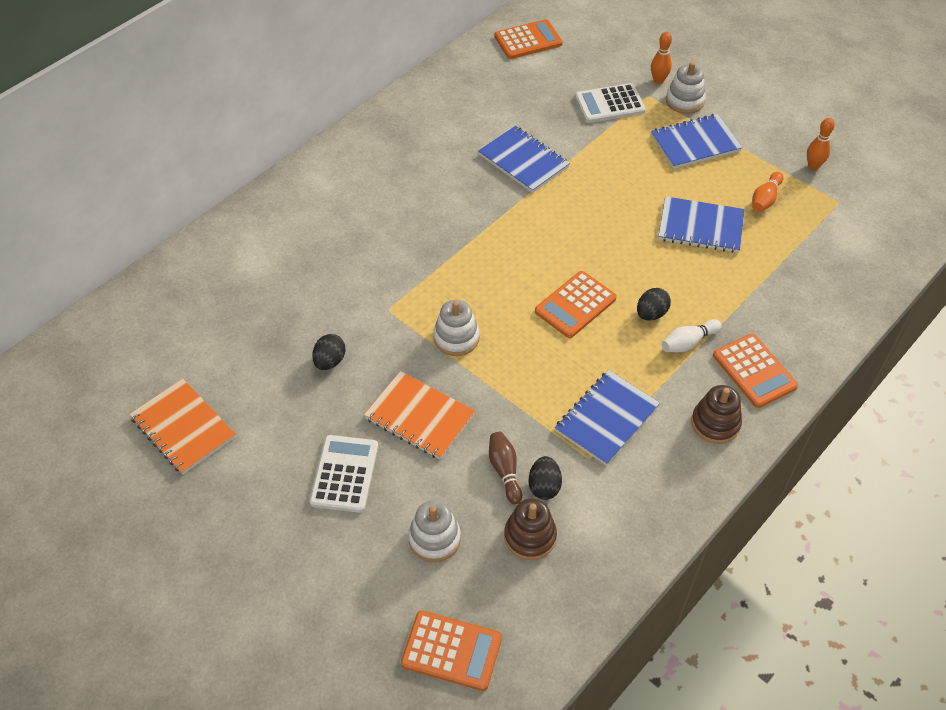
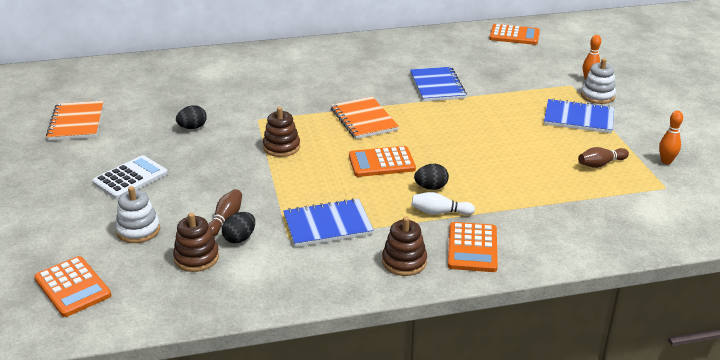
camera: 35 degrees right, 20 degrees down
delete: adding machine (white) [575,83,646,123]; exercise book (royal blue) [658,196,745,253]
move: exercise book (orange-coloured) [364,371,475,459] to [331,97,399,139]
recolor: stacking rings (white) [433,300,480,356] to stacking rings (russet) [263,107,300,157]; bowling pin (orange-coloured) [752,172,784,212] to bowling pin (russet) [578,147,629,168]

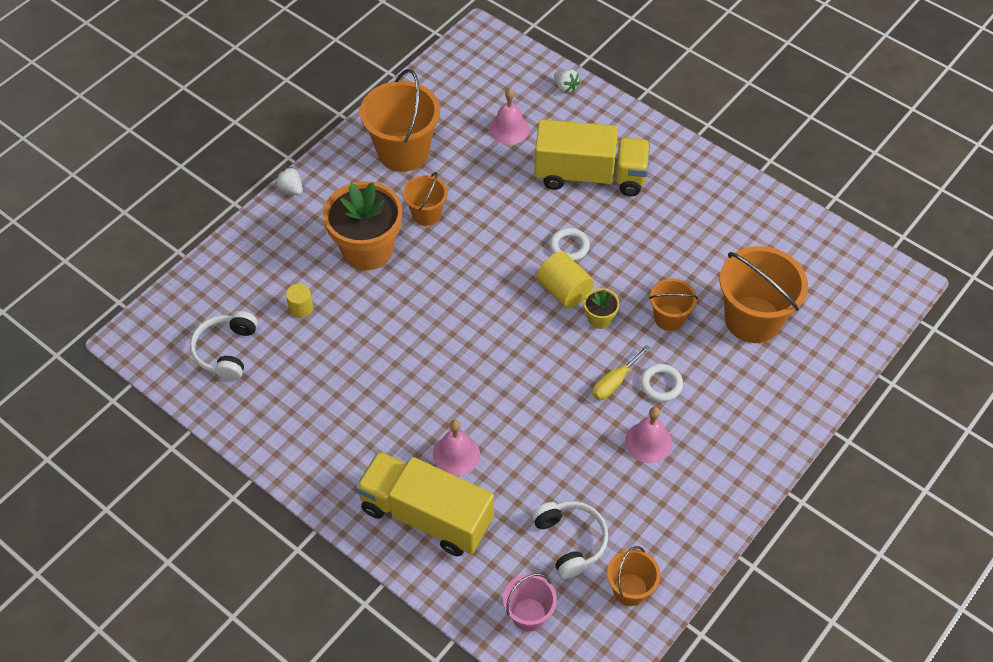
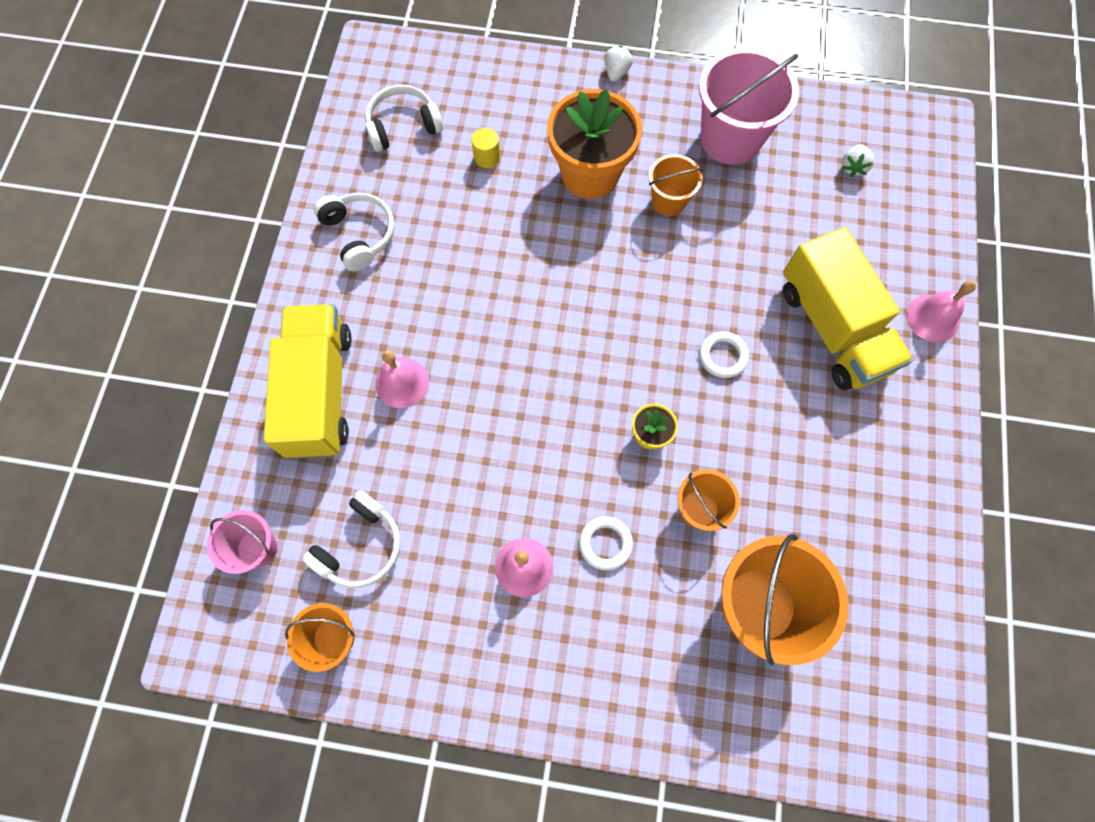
camera: 60 degrees right, 15 degrees up
delete: cylinder shape (golden) [537,251,594,308]; screwdriver (golden) [592,345,650,400]
insert: headset (white) [314,193,395,271]
move: school bell (rose-pink) [489,88,530,145] to [907,280,976,342]; berry (white) [554,69,580,93] to [842,144,874,177]
recolor: sand bucket (orange-coloured) [360,69,440,172] to sand bucket (rose-pink) [699,48,799,165]

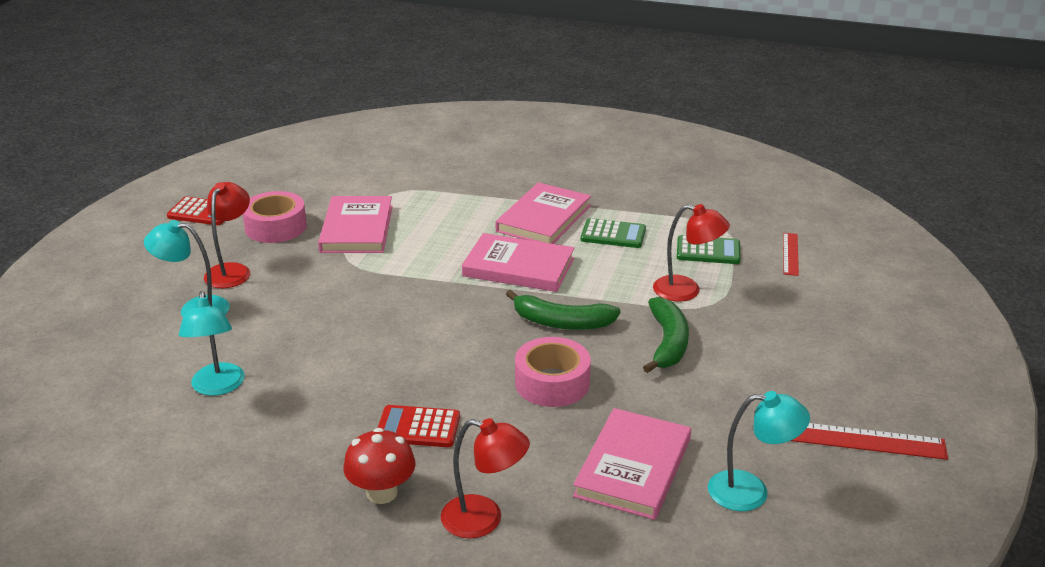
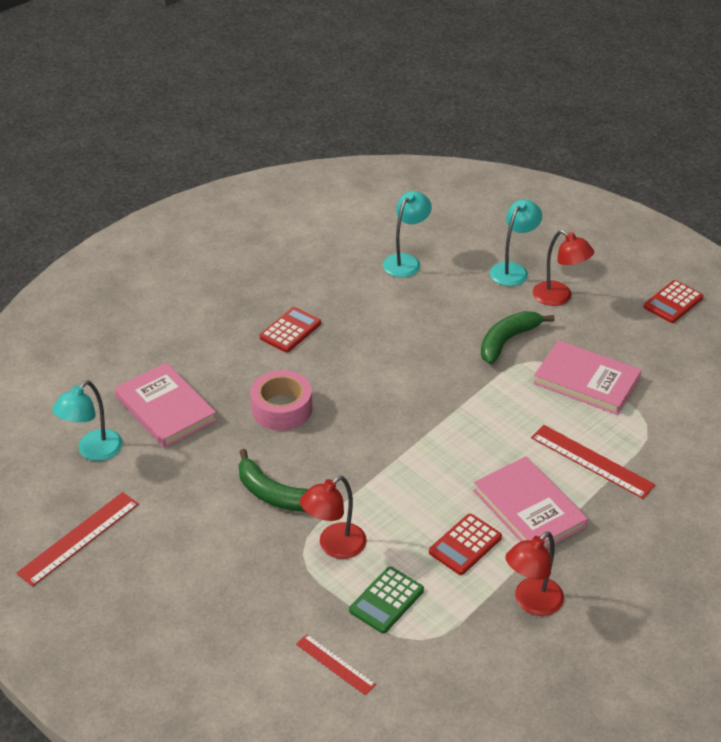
camera: 120 degrees right, 10 degrees up
delete: tape (rose-pink) [243,191,307,243]; toadstool (crimson) [343,428,415,504]; hardcover (rose-pink) [462,233,575,292]
insert: measuring stick (crimson) [531,425,655,499]
move: desk lamp (crimson) [441,418,530,539] to [505,532,564,616]; banana fruit (leaf-green) [506,290,621,330] to [481,311,555,364]
recolor: adding machine (leaf-green) [581,218,646,248] to adding machine (crimson) [429,514,502,575]
rotate: desk lamp (teal) [179,291,245,396] = [383,191,432,277] 105 degrees clockwise

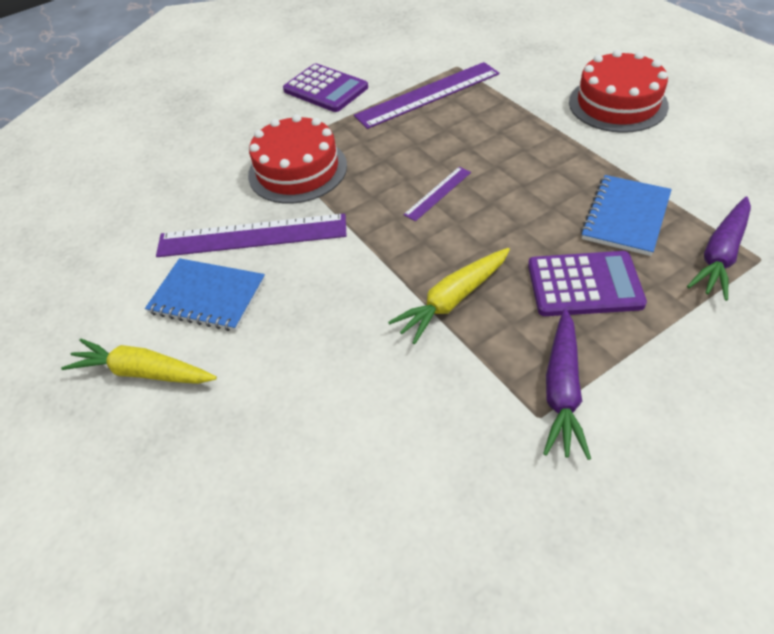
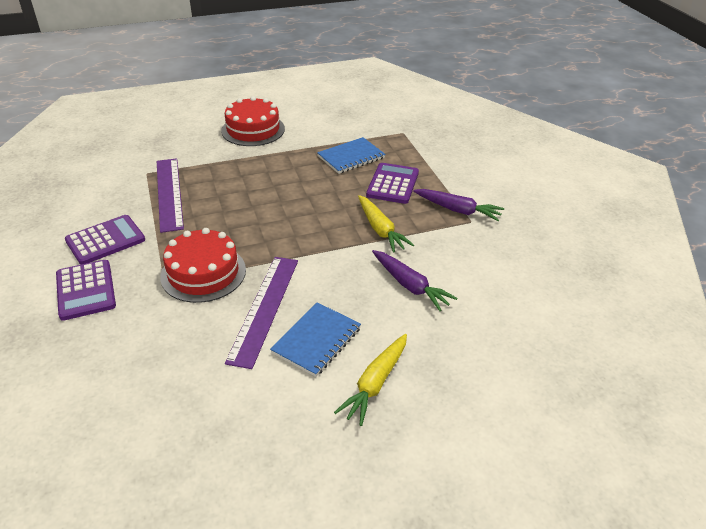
camera: 80 degrees left, 10 degrees down
delete: measuring stick (violet) [403,167,471,221]
insert: adding machine (violet) [56,260,116,321]
move: toy carrot (violet) [687,196,751,301] to [372,250,457,311]
rotate: exercise book (royal blue) [581,175,672,256] = [317,137,386,174] 75 degrees counterclockwise

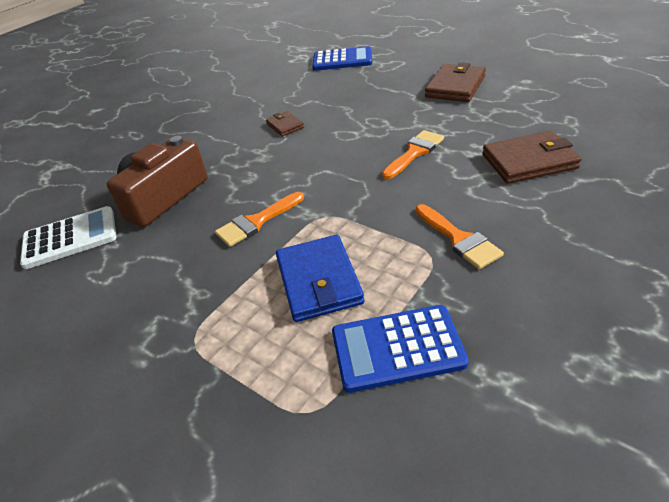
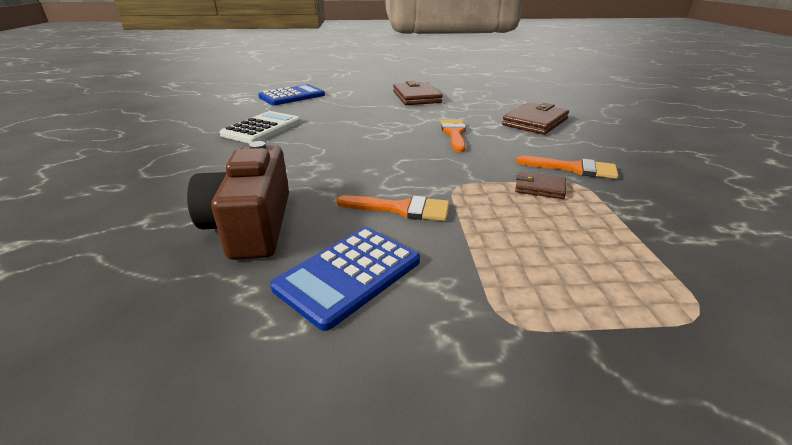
camera: 45 degrees left, 10 degrees down
delete: wallet (royal blue) [276,235,364,322]
move: adding machine (white) [20,206,116,269] to [219,111,301,144]; wallet (russet) [266,111,304,136] to [515,172,566,199]; adding machine (royal blue) [332,305,469,393] to [270,227,420,331]
rotate: paint brush (orange-coloured) [215,192,304,247] = [337,195,449,221] 90 degrees counterclockwise

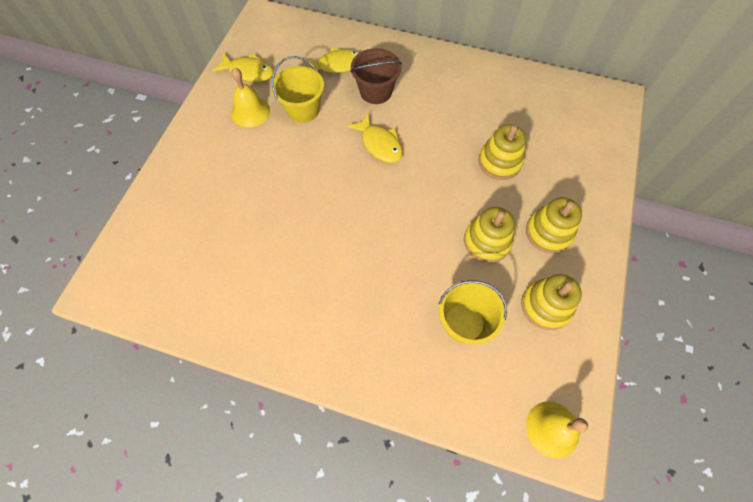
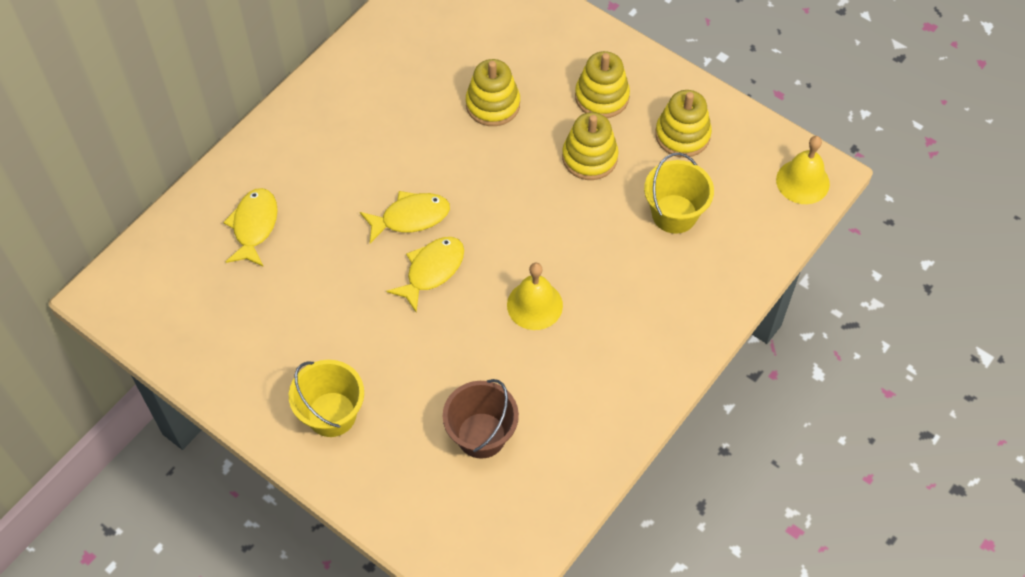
camera: 70 degrees left, 5 degrees down
move: fish figure (golden) [212,53,274,82] to [386,237,464,313]; school bell (golden) [231,68,270,127] to [507,263,563,330]; sand bucket (golden) [272,56,324,123] to [289,360,364,437]; sand bucket (russet) [350,48,402,104] to [443,379,519,459]

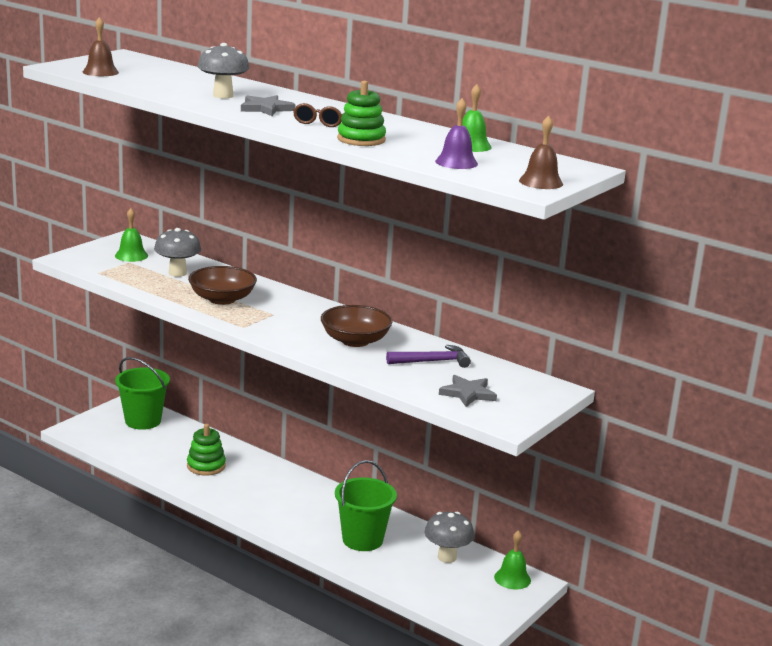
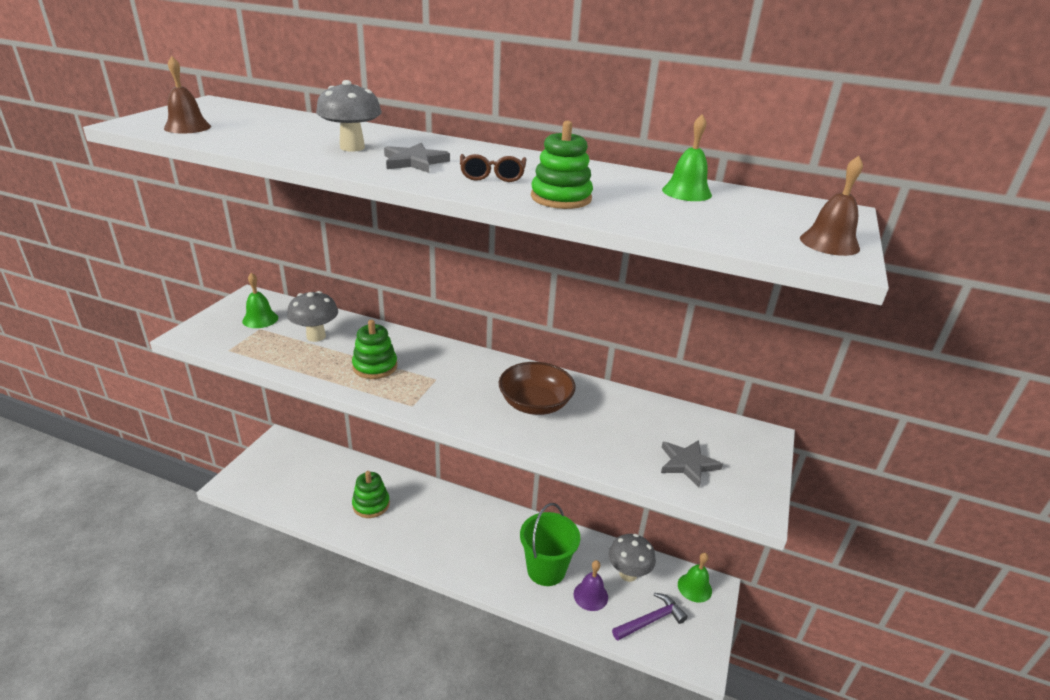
camera: 15 degrees left, 10 degrees up
delete: sand bucket (leaf-green) [115,357,170,430]
move: claw hammer (violet) [386,345,471,368] to [612,593,688,641]; school bell (violet) [435,98,478,169] to [574,560,608,611]
replace: serving bowl (russet) [188,266,257,305] to stacking rings (leaf-green) [352,320,397,379]

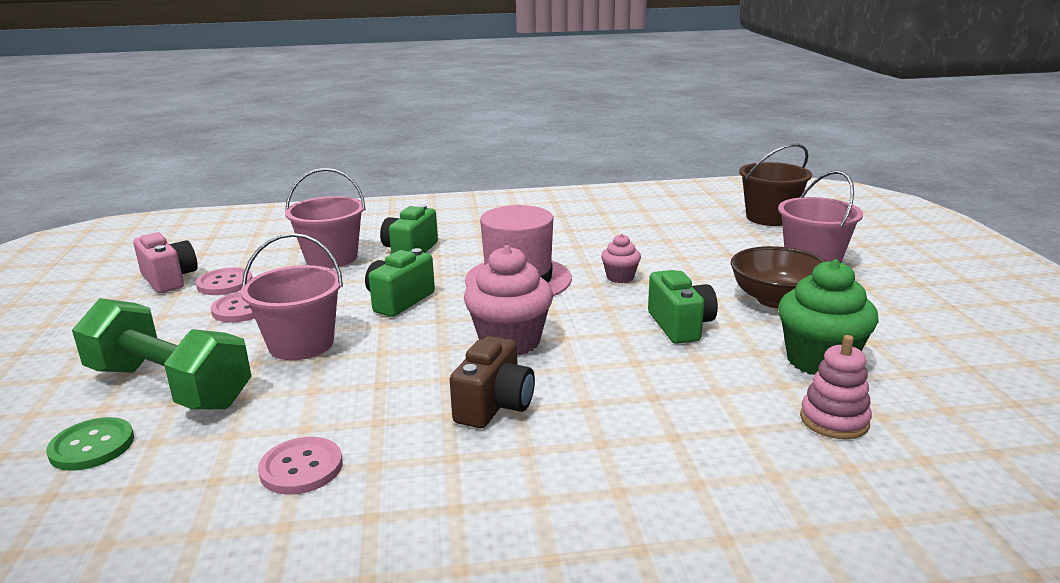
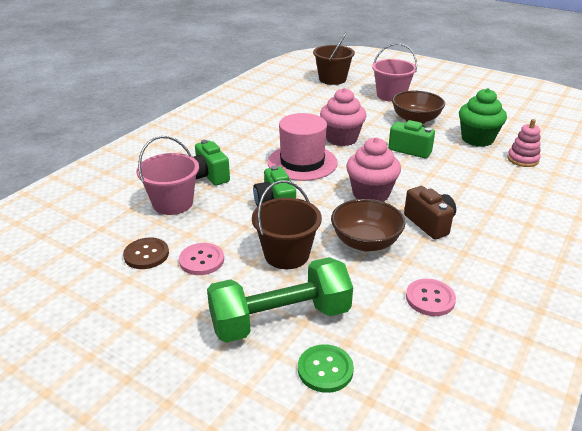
camera: 50 degrees left, 10 degrees up
delete: camera (rose-pink) [133,232,198,293]
insert: serving bowl (russet) [331,199,405,251]
recolor: shirt button (rose-pink) [196,268,253,295] to shirt button (russet) [123,238,169,269]; sand bucket (rose-pink) [241,233,343,360] to sand bucket (russet) [252,180,322,269]
resize: cupcake (rose-pink) [601,234,641,283] = [320,88,367,146] x1.89

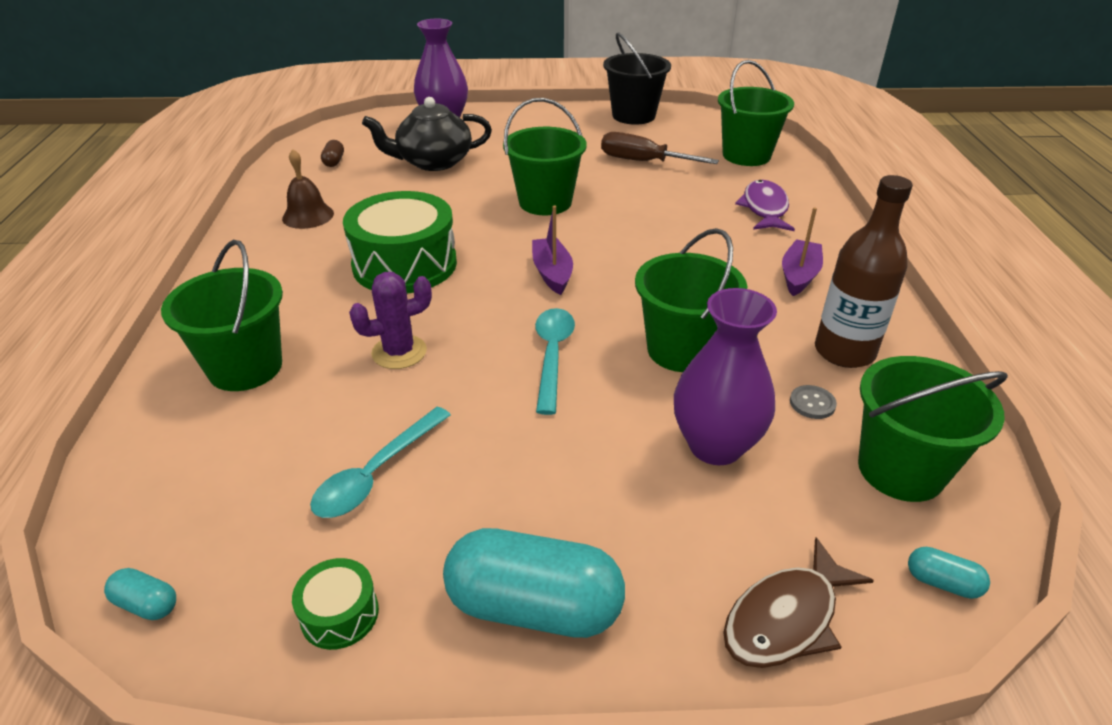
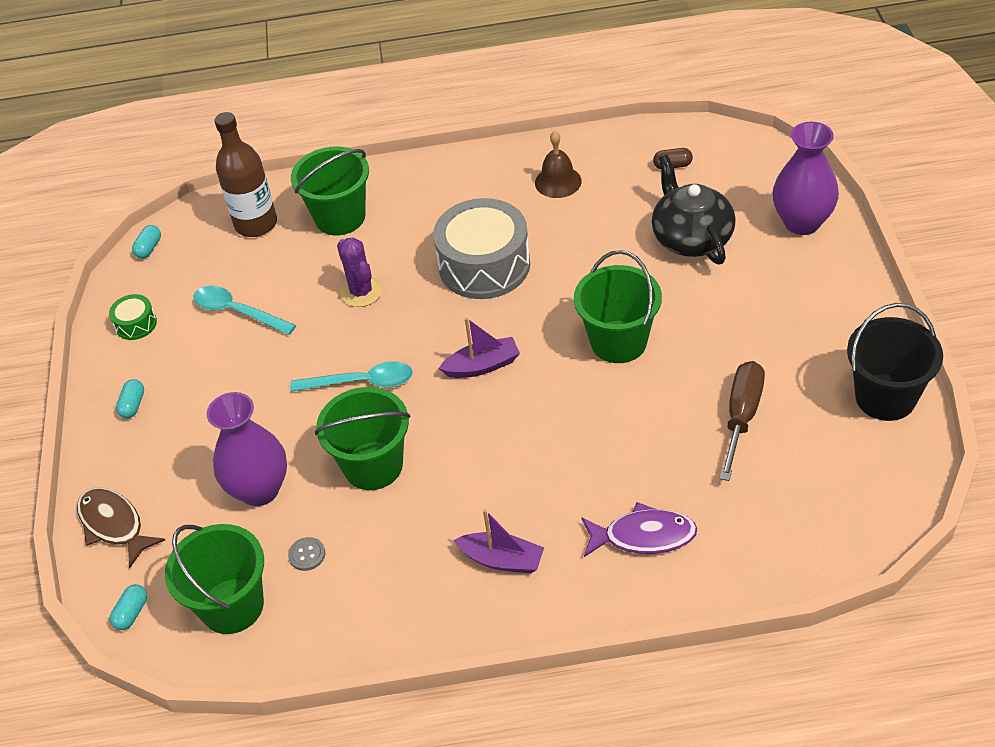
camera: 90 degrees right, 10 degrees up
delete: sand bucket (leaf-green) [718,60,794,166]
move: drink bottle (russet) [815,175,913,368] to [214,112,277,237]
recolor: snare drum (leaf-green) [343,191,457,293] to snare drum (ash-grey) [433,198,530,299]
resize: pill (teal) [443,528,625,638] = [116,379,144,418] x0.43

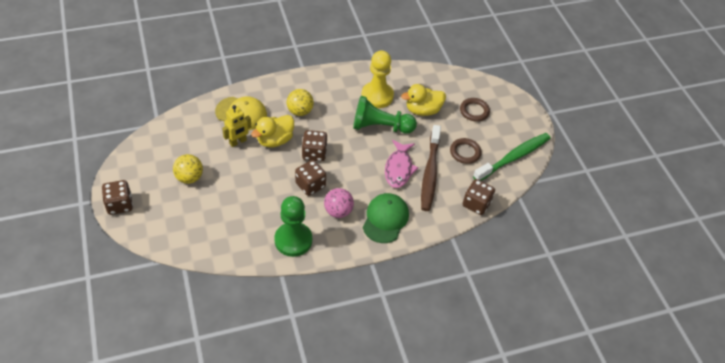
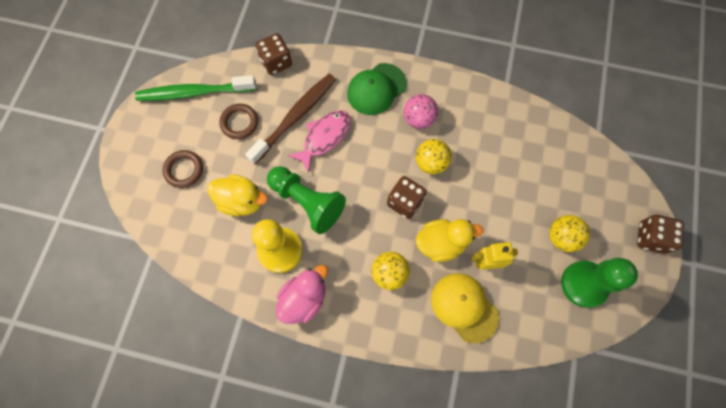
camera: 145 degrees left, 20 degrees up
insert: rubber duck (rose-pink) [276,265,328,324]
move: chess pawn (leaf-green) [275,196,312,257] to [561,258,638,308]
replace: dice (russet) [295,160,326,196] to play ball (golden) [416,139,452,174]

